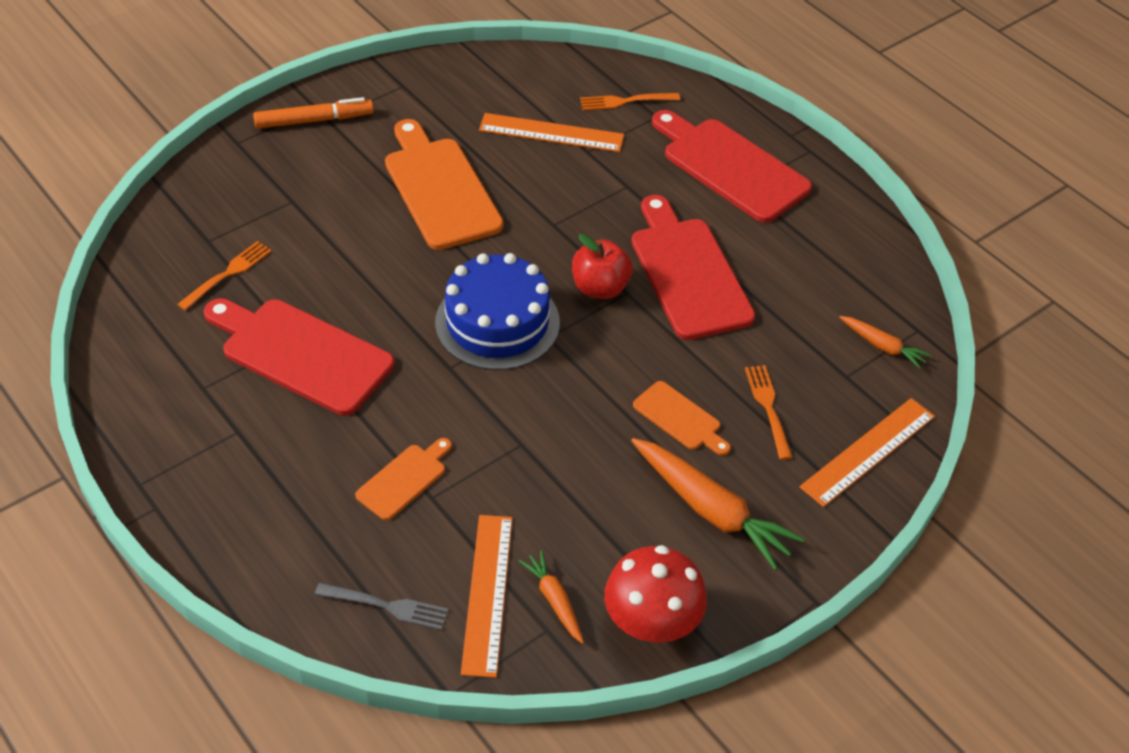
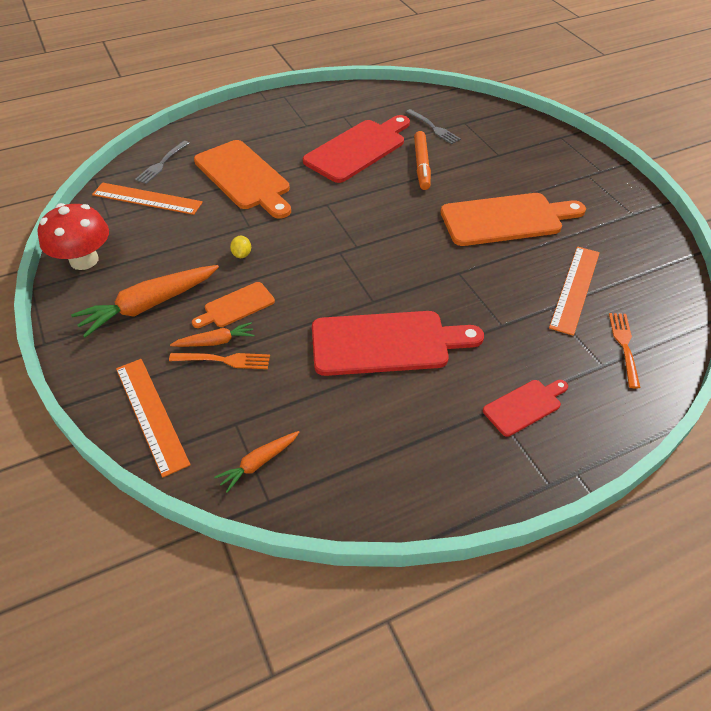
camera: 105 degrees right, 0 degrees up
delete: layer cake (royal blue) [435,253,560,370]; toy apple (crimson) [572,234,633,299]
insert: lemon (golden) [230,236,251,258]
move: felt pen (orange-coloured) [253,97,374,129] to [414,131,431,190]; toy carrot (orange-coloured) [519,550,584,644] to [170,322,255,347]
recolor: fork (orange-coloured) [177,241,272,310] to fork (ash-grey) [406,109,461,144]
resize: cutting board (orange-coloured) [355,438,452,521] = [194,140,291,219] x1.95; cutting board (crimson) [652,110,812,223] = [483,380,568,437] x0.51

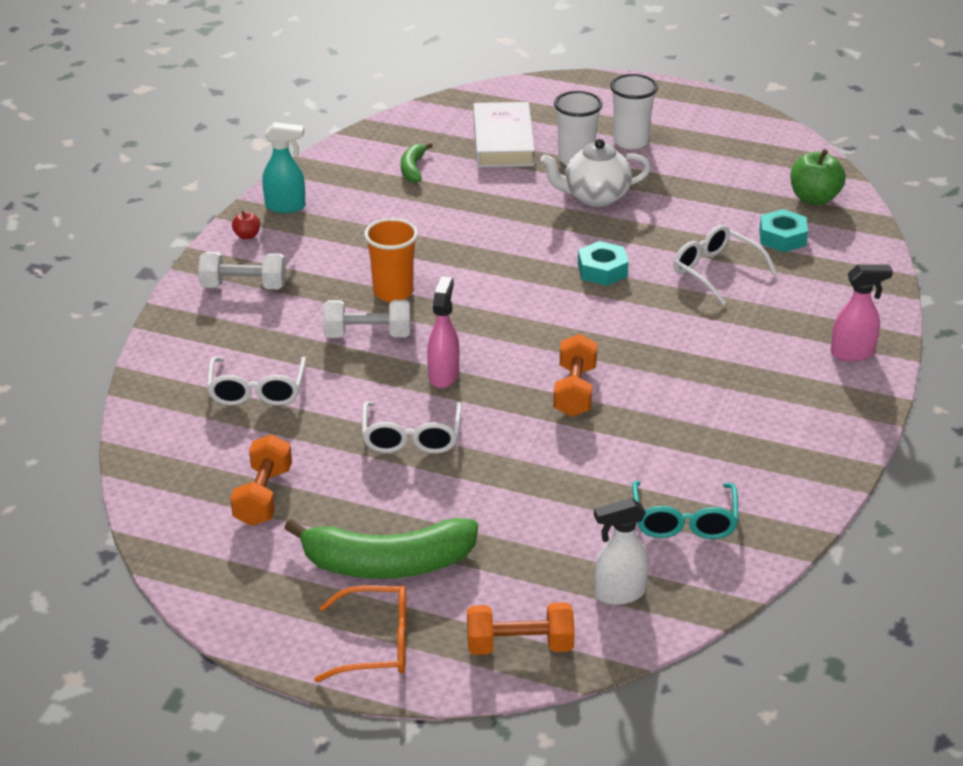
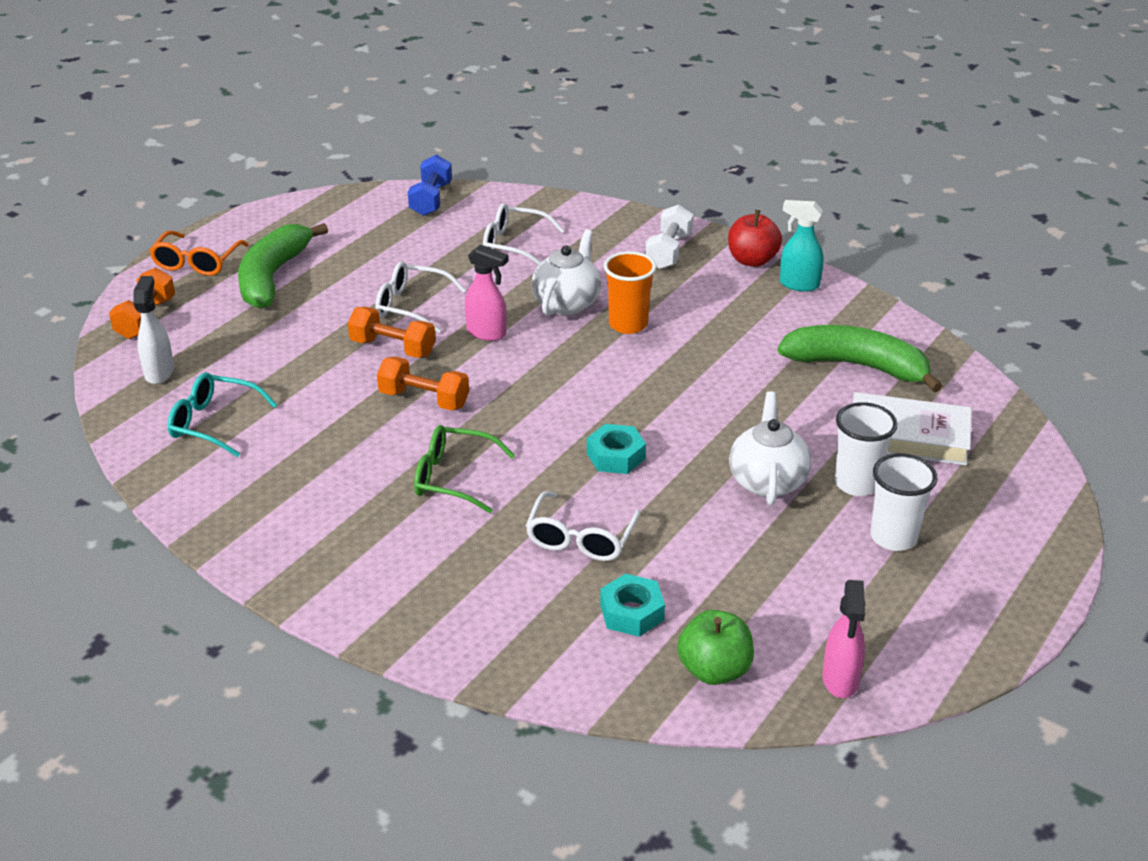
camera: 105 degrees right, 0 degrees up
insert: hand weight (royal blue) [408,155,452,216]; eyeglasses (leaf-green) [414,425,515,513]
move: hand weight (orange-coloured) [230,434,292,526] to [348,307,436,358]; spray cleaner (rose-pink) [831,264,893,362] to [822,580,865,698]
replace: hand weight (white) [323,300,410,338] to tea pot (white) [532,229,601,316]
rotate: spray cleaner (teal) [262,122,305,213] = [780,200,823,292] 90 degrees clockwise; eyeglasses (white) [674,225,777,305] = [526,491,641,561] 135 degrees clockwise
resize: toy apple (crimson) [232,211,260,239] = [728,210,782,267] x1.99; banana fruit (leaf-green) [401,142,433,183] = [778,325,942,393] x2.10

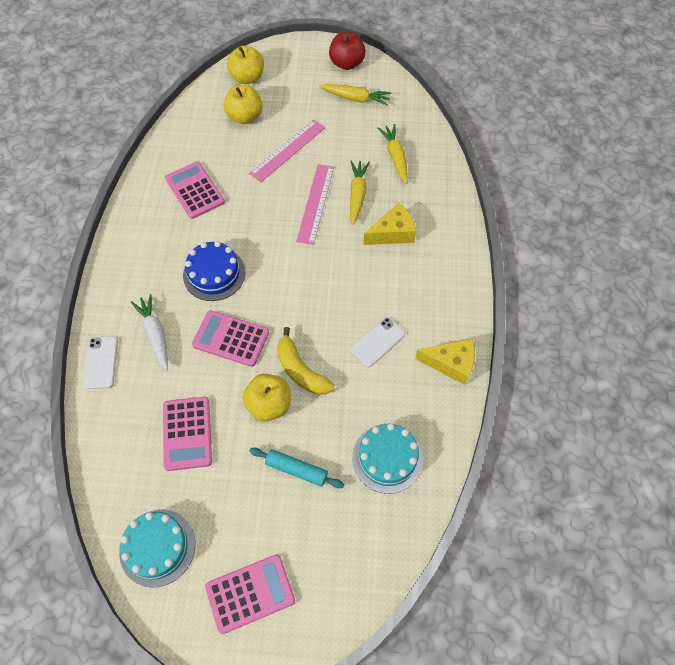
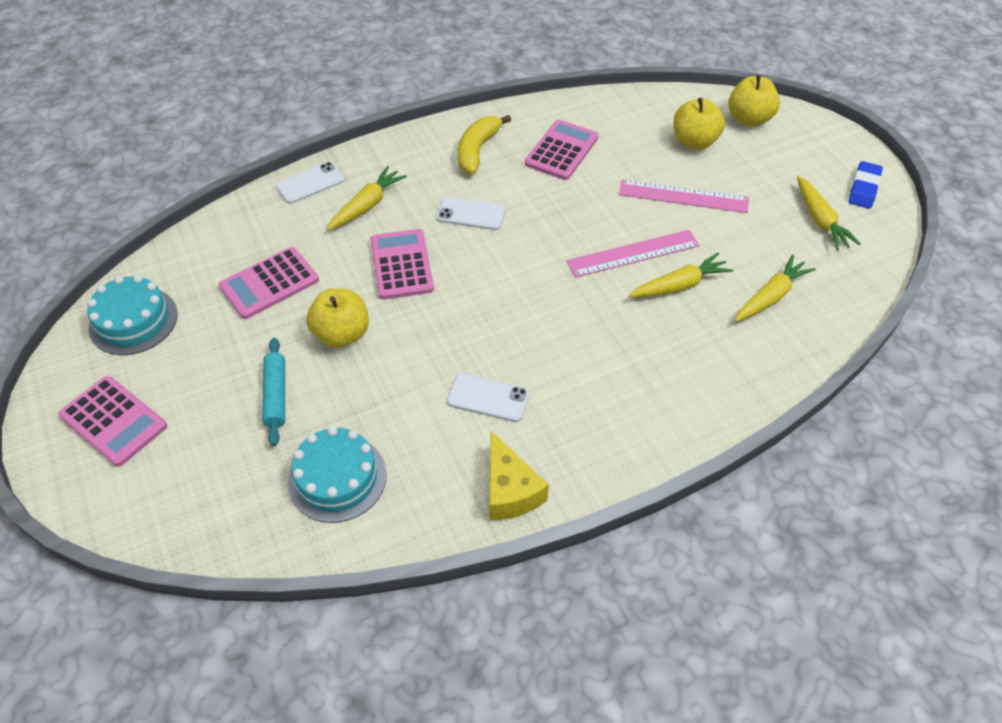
camera: 60 degrees right, 10 degrees down
delete: piece of cheese (golden) [363,203,416,245]
move: banana fruit (golden) [277,327,335,395] to [458,115,511,174]
replace: layer cake (royal blue) [183,241,245,301] to mobile phone (white) [436,197,506,230]; toy apple (crimson) [329,32,366,70] to eraser (royal blue) [848,161,883,209]
recolor: toy carrot (white) [131,294,168,370] to toy carrot (golden) [327,166,407,230]

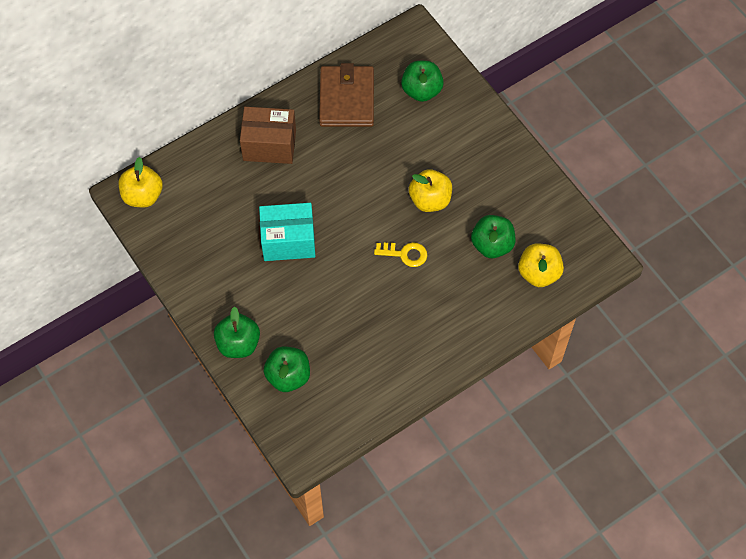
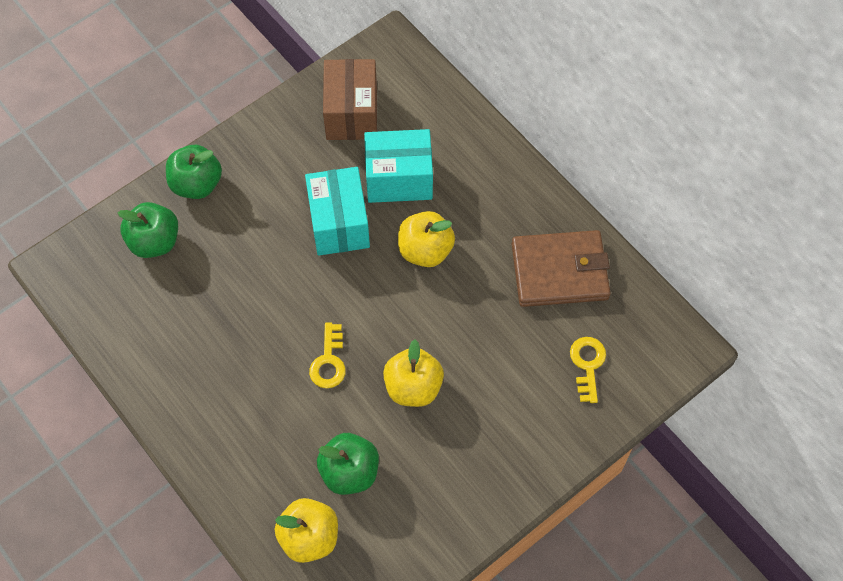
camera: 85 degrees right, 0 degrees up
insert: box (teal) [364,129,433,203]
move: toy apple (golden) [119,157,163,208] to [398,211,455,267]; box (russet) [240,107,296,164] to [323,59,377,140]
replace: toy apple (leaf-green) [401,61,444,102] to latchkey (golden) [570,337,606,403]

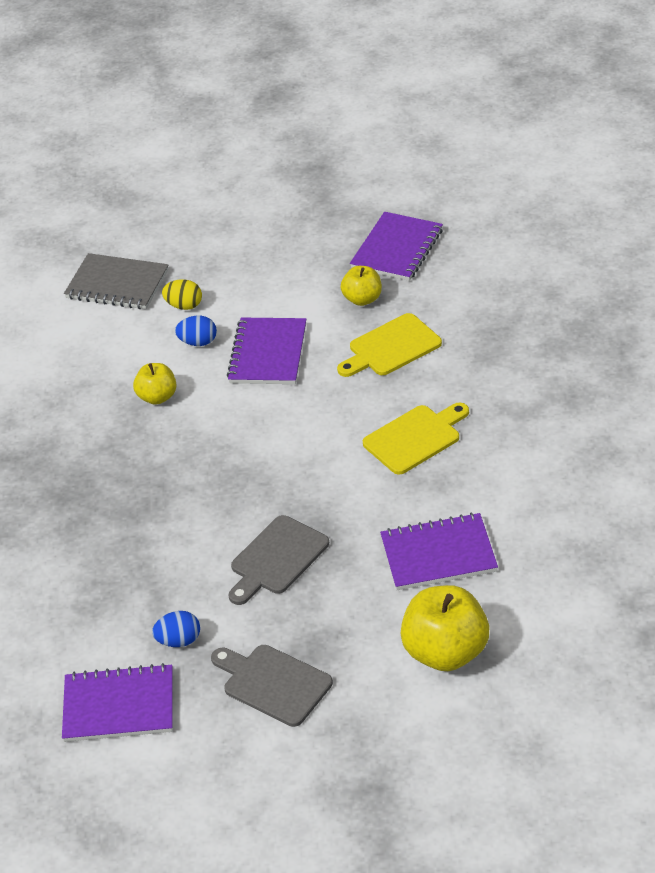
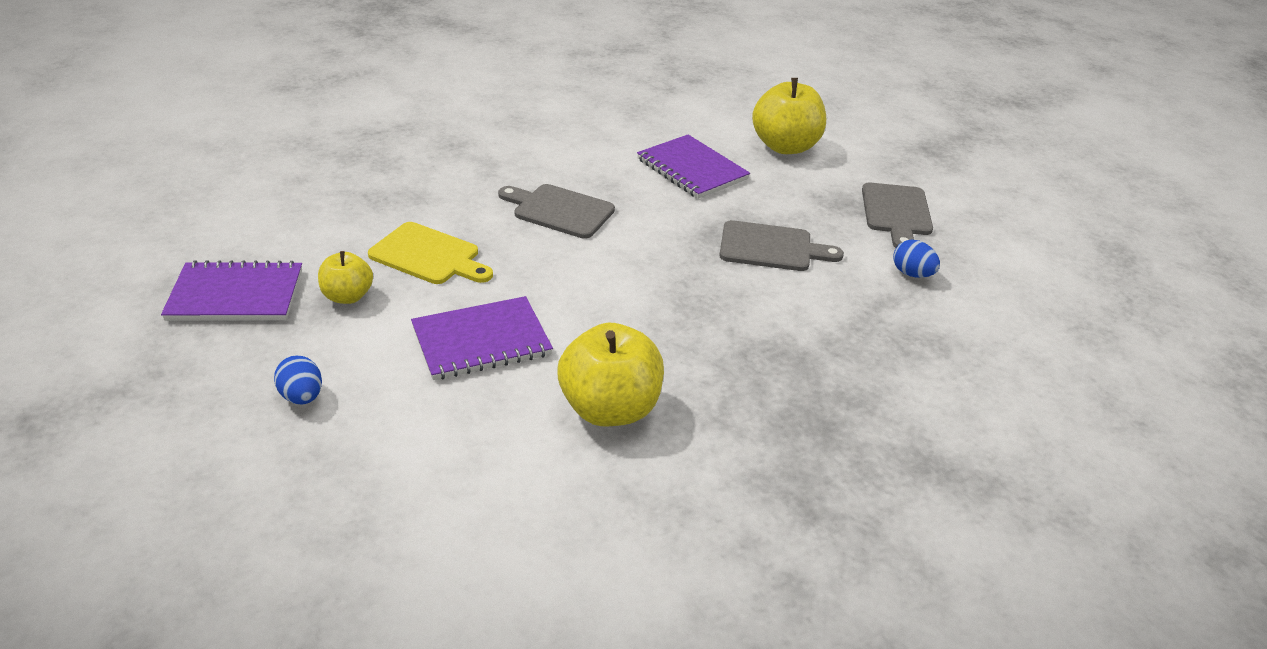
camera: 125 degrees left, 5 degrees down
delete: exercise book (violet) [62,663,173,742]; exercise book (ash-grey) [64,253,169,309]; egg shape (golden) [162,279,202,310]
move: egg shape (royal blue) [175,316,217,346] to [274,355,322,404]
recolor: cutting board (golden) [363,403,469,475] to cutting board (ash-grey) [498,184,615,239]
resize: toy apple (golden) [133,363,177,405] = [558,323,664,426] x1.77

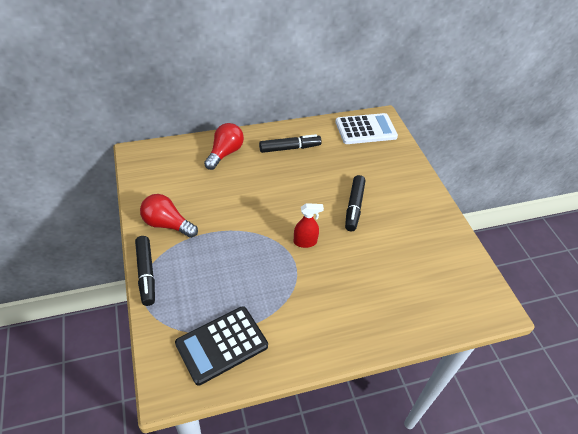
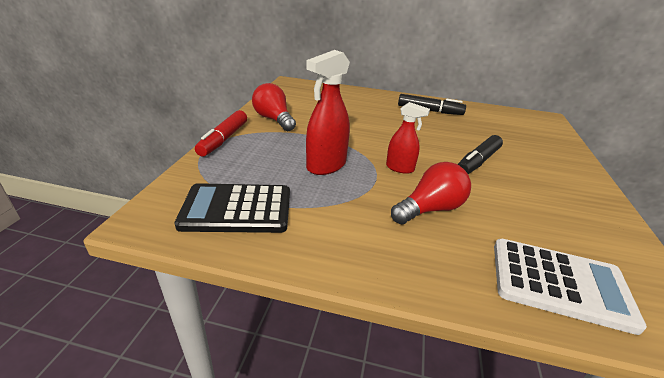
camera: 30 degrees right, 15 degrees down
insert: spray cleaner (crimson) [306,50,350,175]
move: lightbulb (crimson) [204,123,244,170] to [391,162,471,224]; adding machine (white) [335,113,398,144] to [494,239,647,335]
recolor: felt pen (black) [135,236,155,306] to felt pen (crimson) [195,110,247,156]

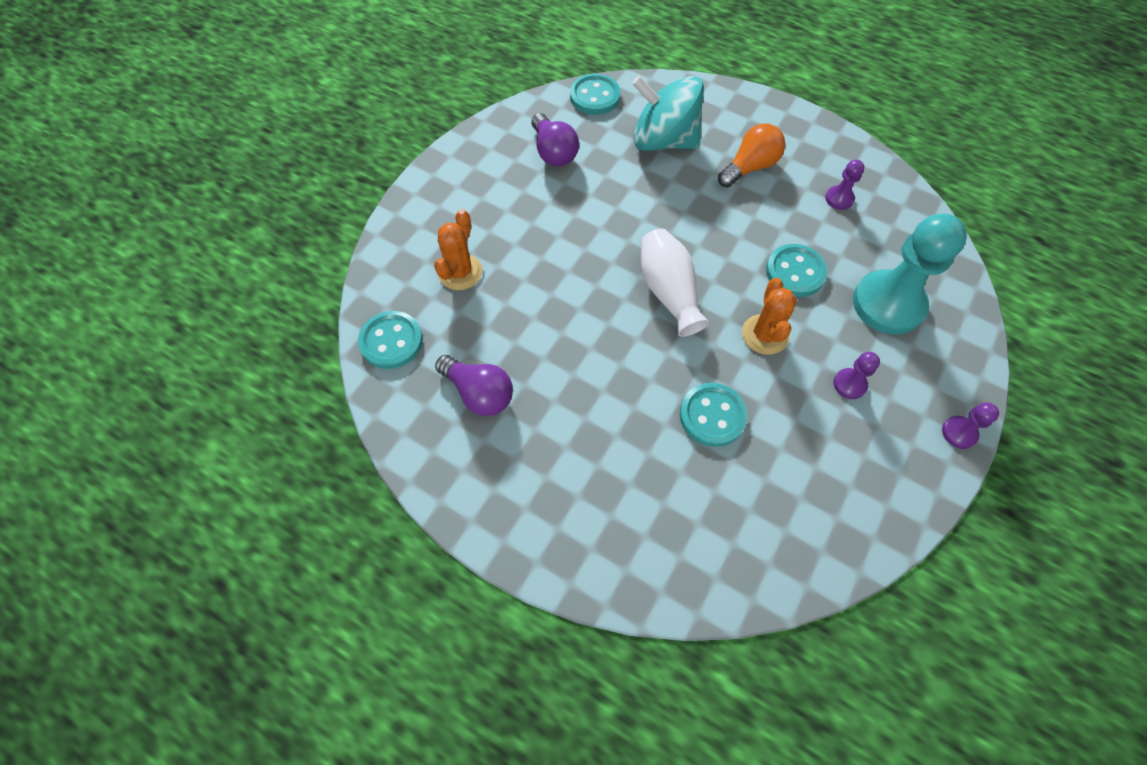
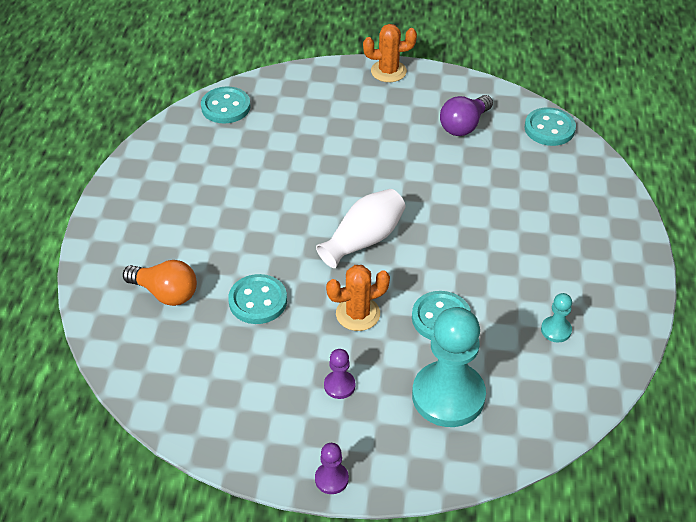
camera: 65 degrees right, 15 degrees down
delete: lightbulb (violet) [435,355,513,416]; toy top (teal) [632,76,704,151]
move: prickly plant (orange-coloured) [434,209,482,290] to [363,24,417,82]; lightbulb (orange-coloured) [718,123,785,188] to [123,260,197,306]
recolor: chess pawn (violet) [825,160,864,210] to chess pawn (teal) [541,293,572,342]

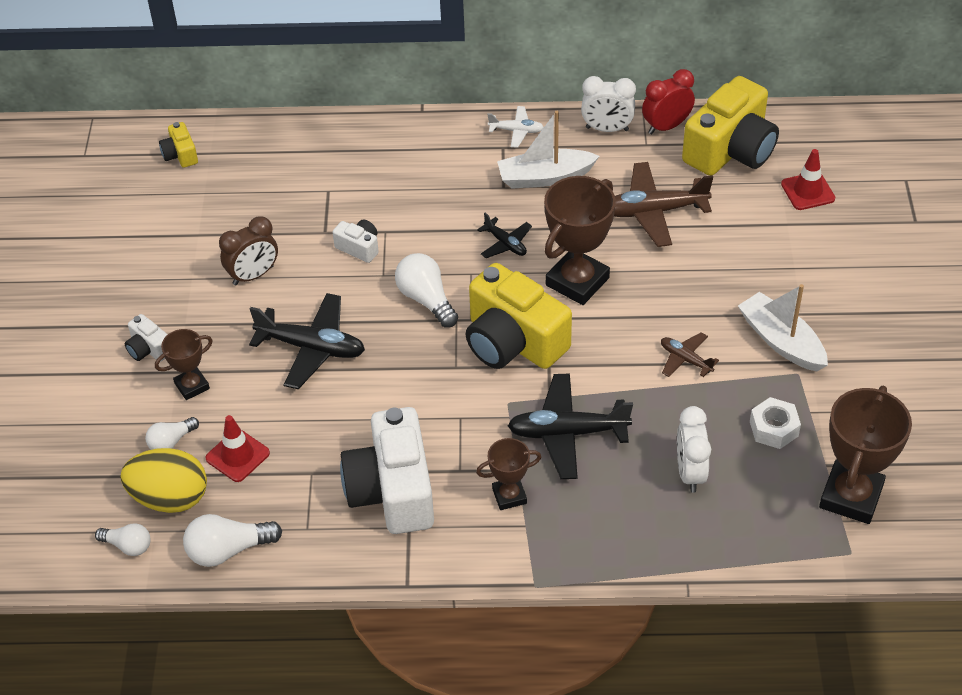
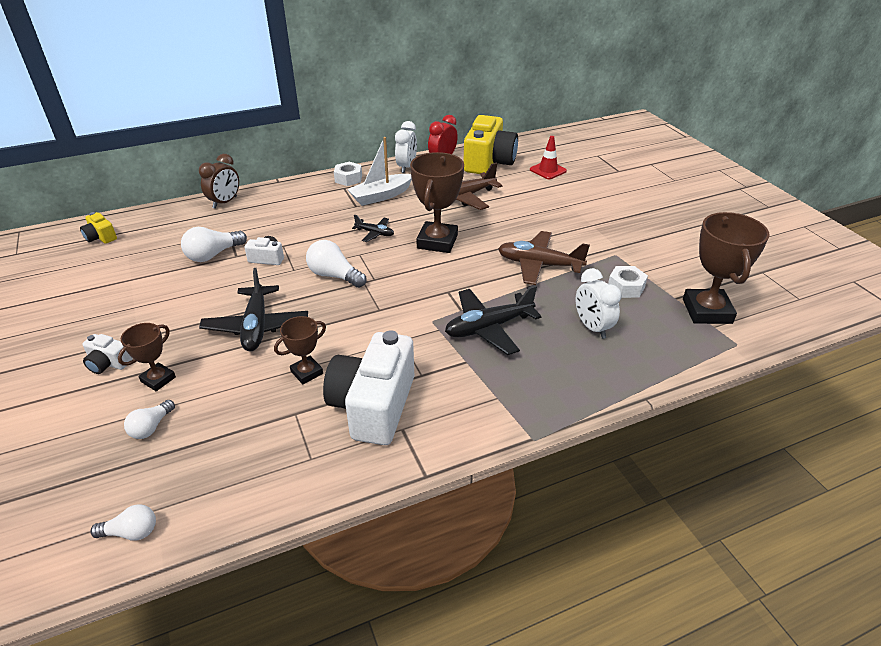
camera: 25 degrees left, 10 degrees down
delete: egg shape (golden) [121,448,207,513]; traffic cone (crimson) [205,415,270,482]; camera (golden) [466,263,572,369]; sailboat (white) [738,284,828,371]
move: lightbulb (white) [183,514,282,567] to [181,227,247,262]; clock (russet) [219,216,278,285] to [199,154,239,209]; prize cup (russet) [476,438,541,510] to [274,316,326,384]
replace: plane (white) [487,106,544,148] to nut (white) [334,162,362,186]
rotate: plane (black) [249,293,365,389] = [199,268,308,351] 90 degrees clockwise; camera (white) [340,407,434,534] = [323,330,414,445] 45 degrees clockwise; clock (white) [581,76,636,132] = [395,121,417,173] 60 degrees counterclockwise
resize: plane (russet) [661,332,719,377] = [498,231,590,285] x1.87

